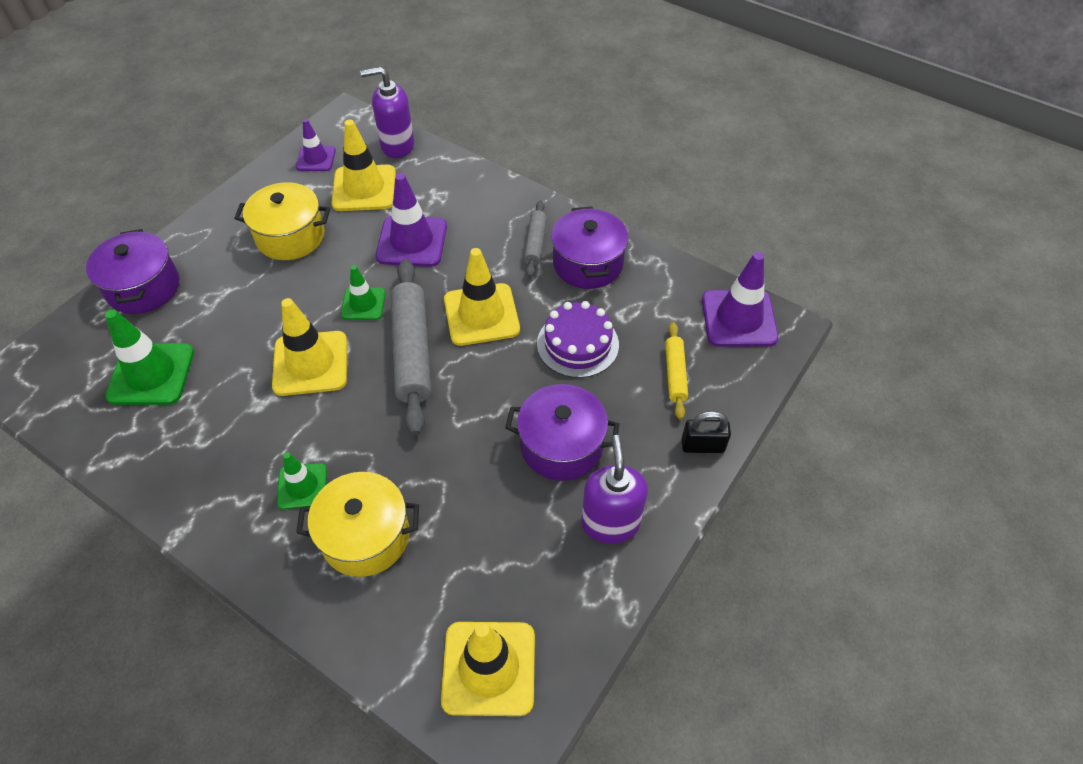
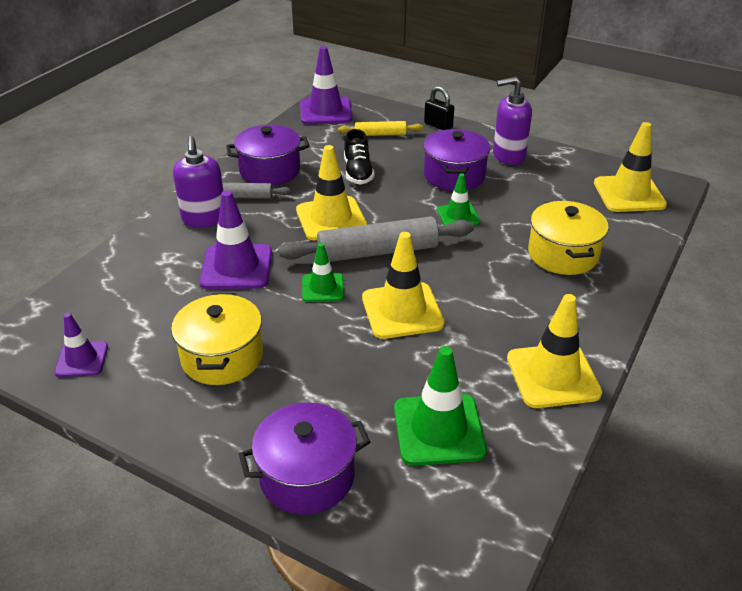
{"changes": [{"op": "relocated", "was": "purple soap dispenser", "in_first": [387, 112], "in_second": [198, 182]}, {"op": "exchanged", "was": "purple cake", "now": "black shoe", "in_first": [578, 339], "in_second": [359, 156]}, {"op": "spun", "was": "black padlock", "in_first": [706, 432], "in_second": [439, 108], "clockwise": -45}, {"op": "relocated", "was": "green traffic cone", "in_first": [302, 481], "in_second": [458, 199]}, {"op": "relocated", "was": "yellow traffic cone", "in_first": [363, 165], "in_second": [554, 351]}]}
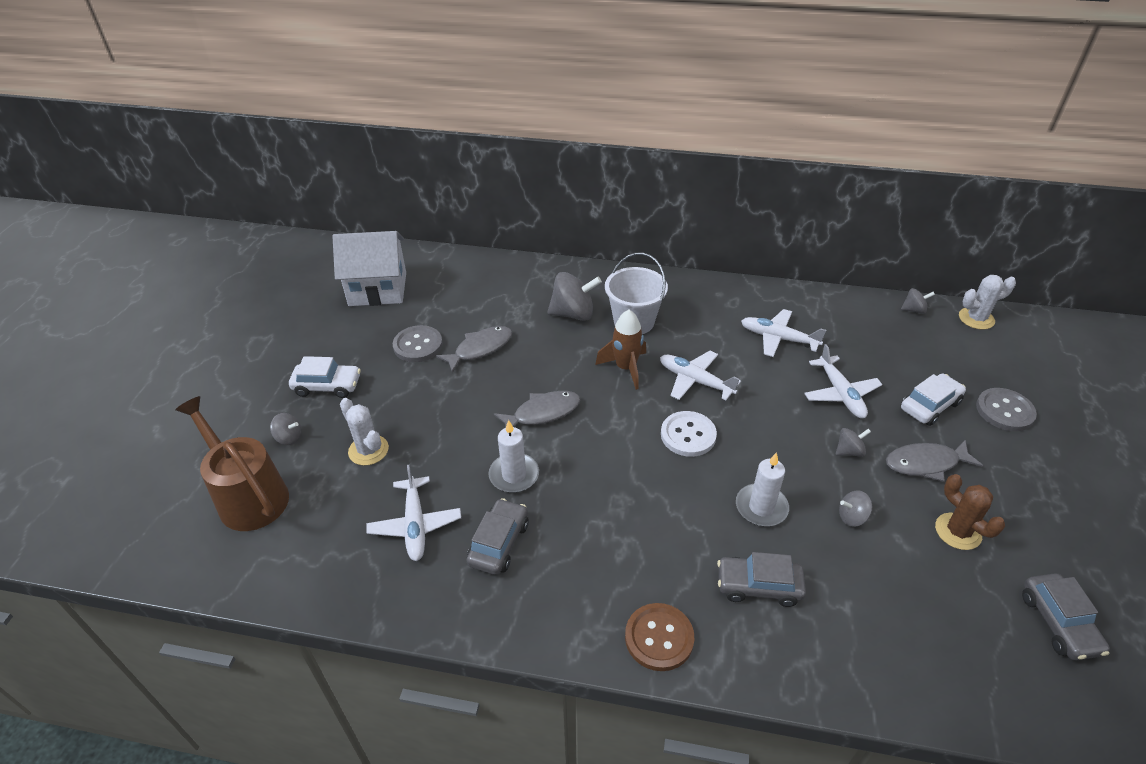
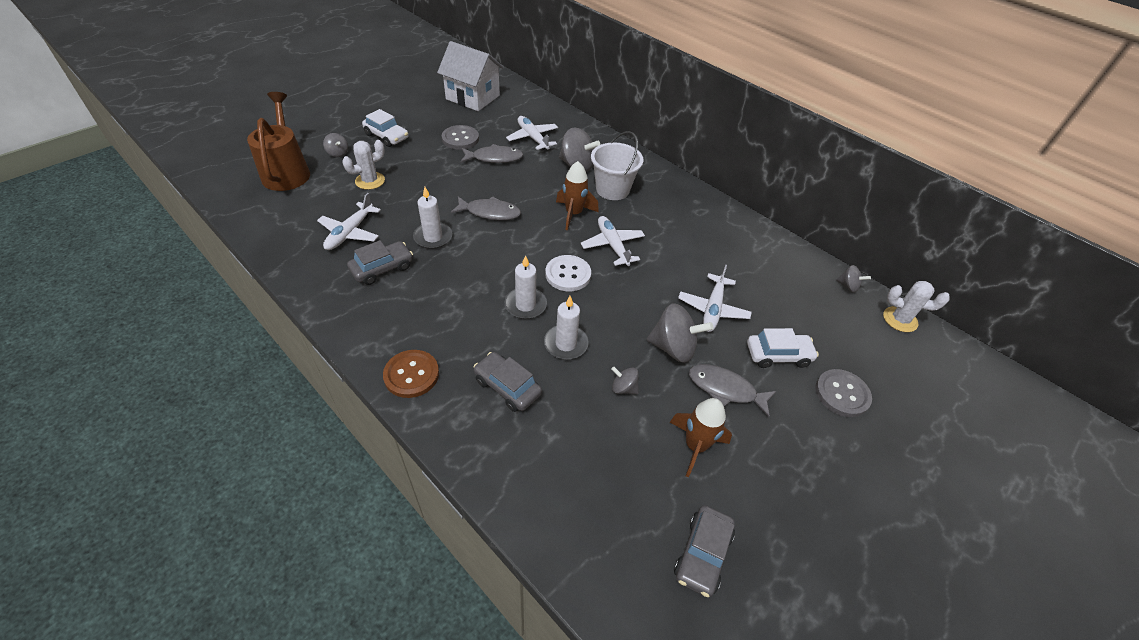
{"changes": [{"op": "spun", "was": "white cactus", "in_first": [364, 432], "in_second": [363, 165], "clockwise": 60}, {"op": "appeared", "now": "white candle", "in_second": [526, 287]}, {"op": "relocated", "was": "white plane", "in_first": [783, 333], "in_second": [532, 133]}, {"op": "size", "was": "grey spinning top", "in_first": [853, 442], "in_second": [680, 333], "ratio": 1.92}, {"op": "exchanged", "was": "brown cactus", "now": "brown rocket", "in_first": [970, 512], "in_second": [701, 437]}]}
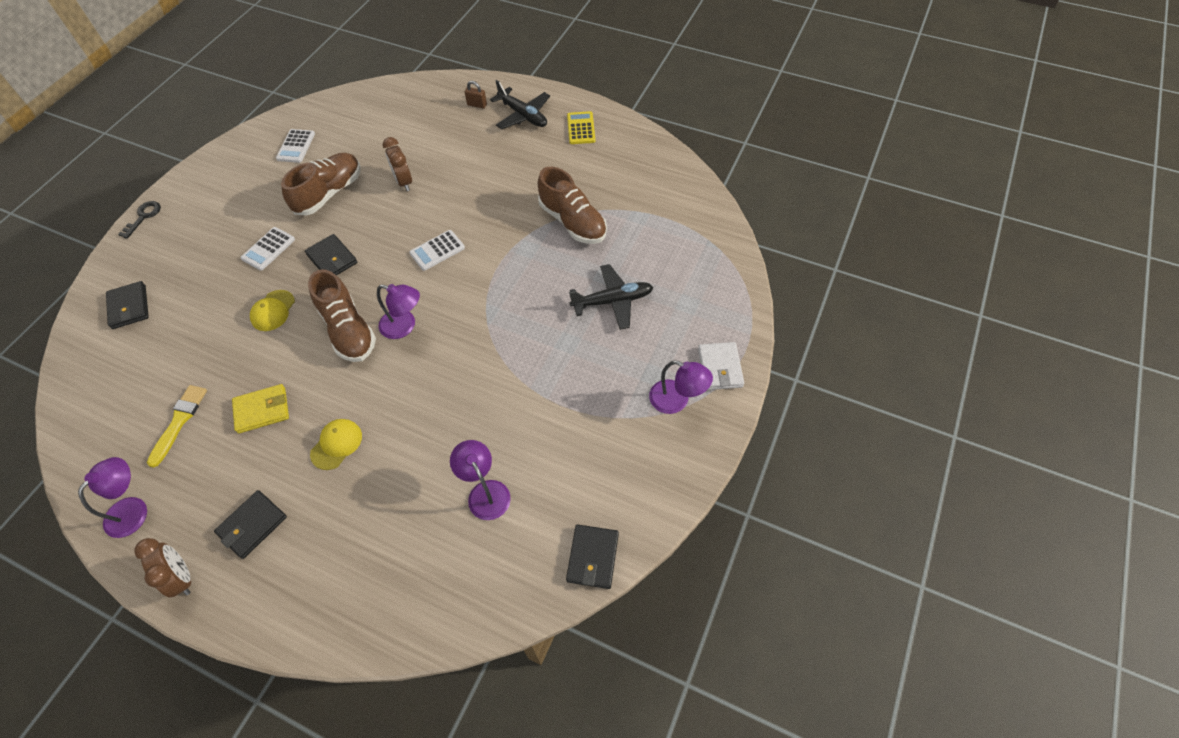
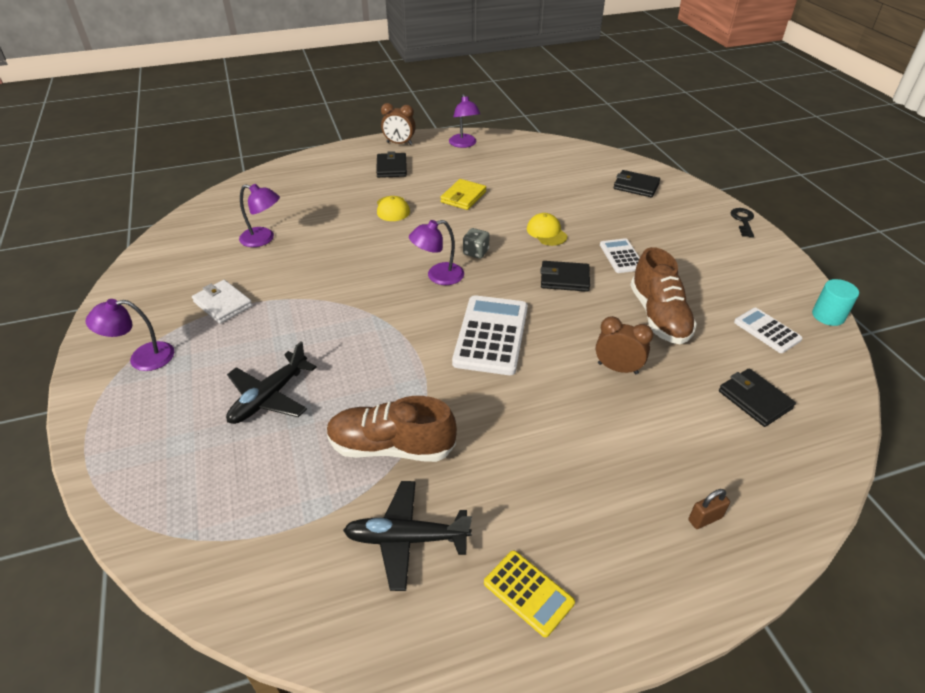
{"changes": [{"op": "relocated", "was": "white wallet", "in_first": [721, 366], "in_second": [222, 302]}, {"op": "relocated", "was": "black plane", "in_first": [520, 104], "in_second": [407, 536]}, {"op": "size", "was": "white calculator", "in_first": [437, 250], "in_second": [490, 335], "ratio": 1.78}, {"op": "exchanged", "was": "brown shoe", "now": "grey dice", "in_first": [342, 315], "in_second": [476, 243]}, {"op": "relocated", "was": "black wallet", "in_first": [592, 557], "in_second": [757, 398]}, {"op": "spun", "was": "black key", "in_first": [139, 220], "in_second": [742, 223], "clockwise": -150}, {"op": "appeared", "now": "turquoise cylinder", "in_second": [835, 302]}, {"op": "missing", "was": "yellow brush", "in_first": [177, 426]}]}
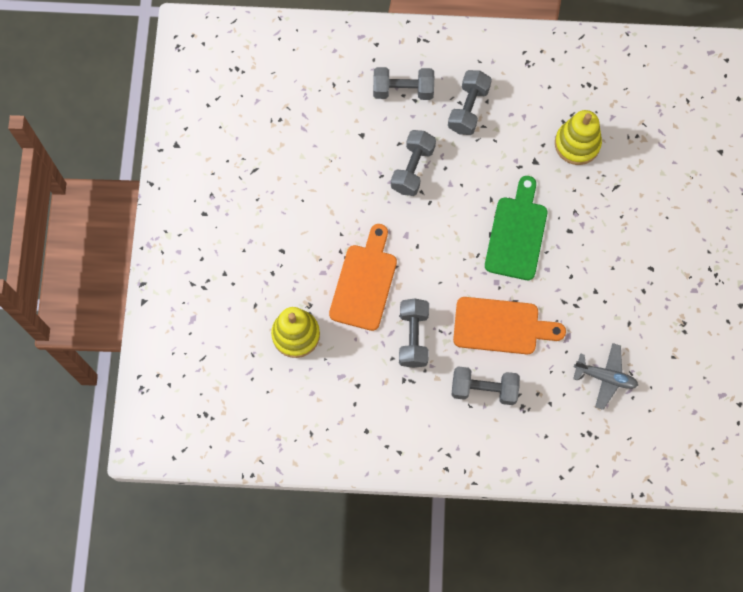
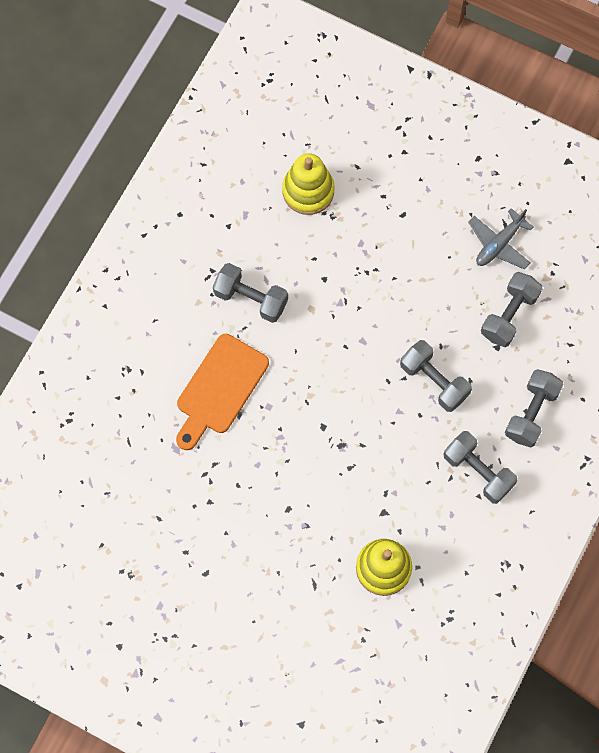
{"changes": [{"op": "relocated", "was": "grey plane", "in_first": [605, 376], "in_second": [500, 239]}, {"op": "relocated", "was": "grey dumbbell", "in_first": [485, 385], "in_second": [512, 309]}, {"op": "missing", "was": "orange cutting board", "in_first": [363, 277]}, {"op": "missing", "was": "green cutting board", "in_first": [516, 228]}]}
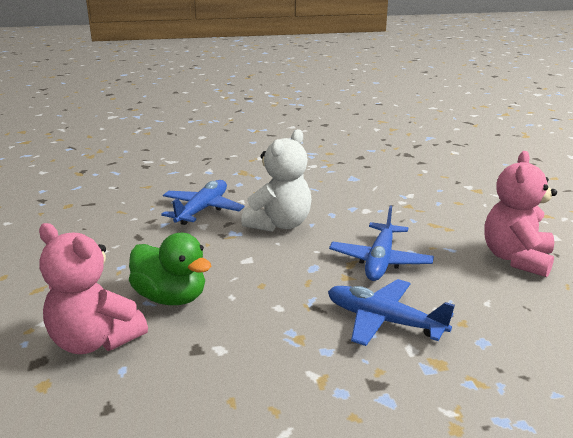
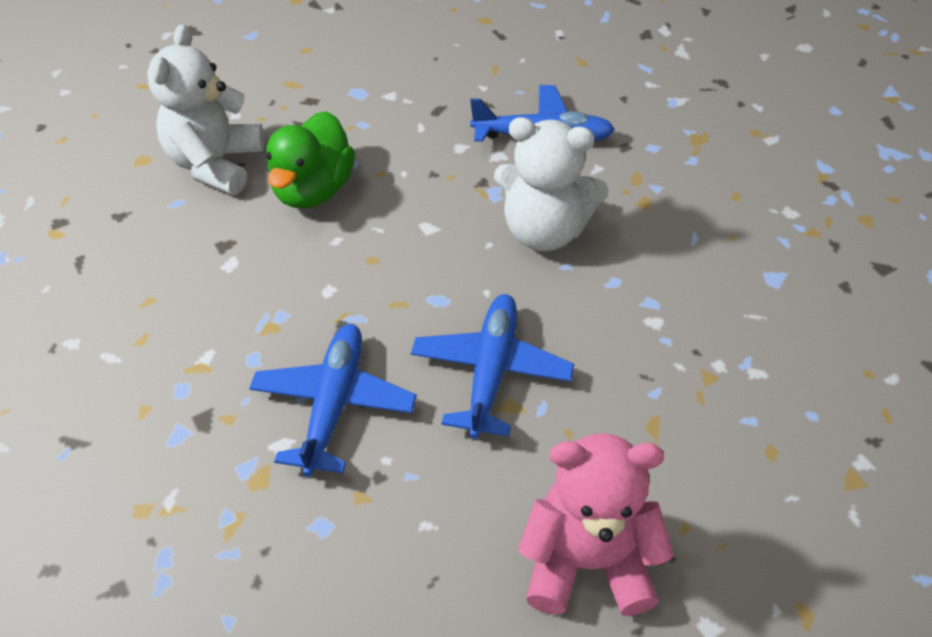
{"changes": [{"op": "colour", "was": "pink teddy bear", "now": "white teddy bear", "in_first": [93, 288], "in_second": [205, 109]}, {"op": "spun", "was": "blue plane", "in_first": [381, 243], "in_second": [492, 366], "clockwise": 105}]}
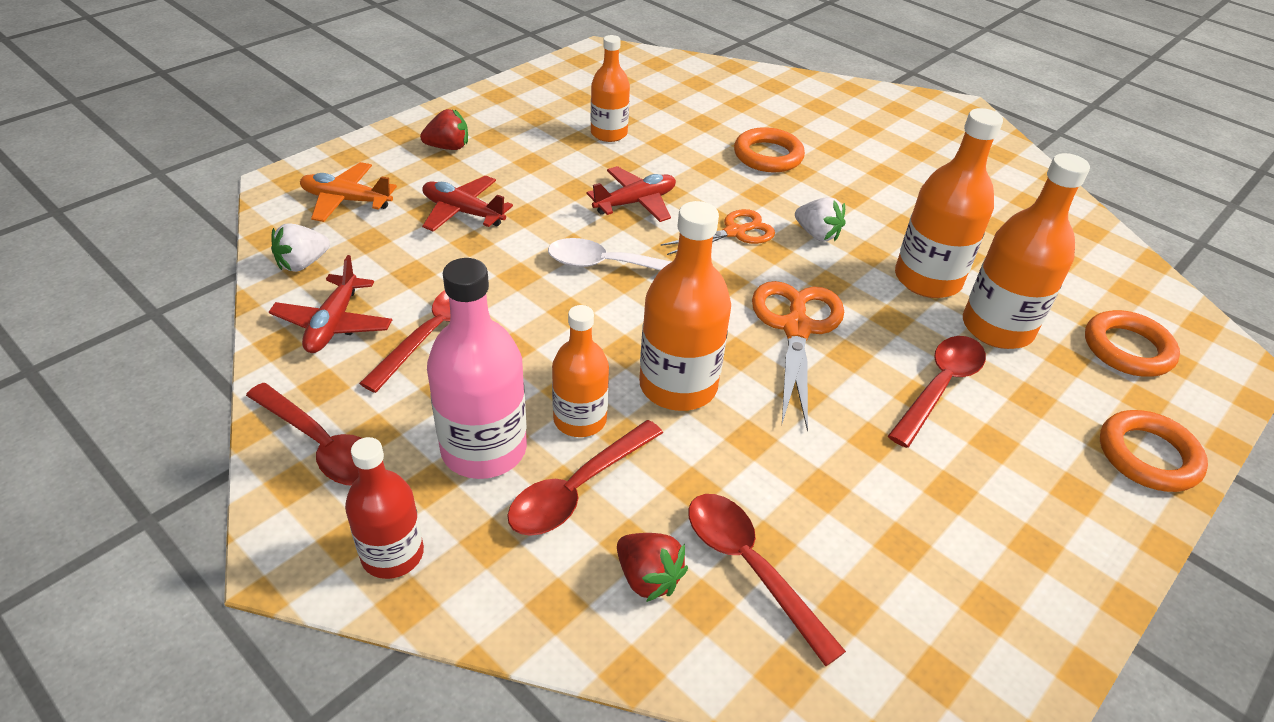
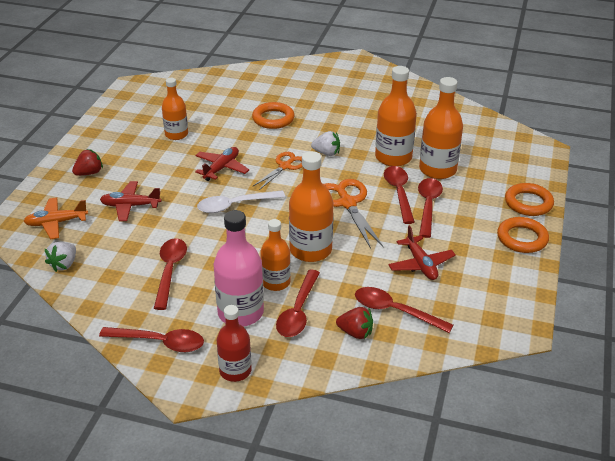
{"changes": [{"op": "appeared", "now": "red spoon", "in_second": [399, 195]}, {"op": "relocated", "was": "red plane", "in_first": [330, 304], "in_second": [422, 252]}, {"op": "relocated", "was": "orange ring", "in_first": [1132, 343], "in_second": [523, 235]}]}
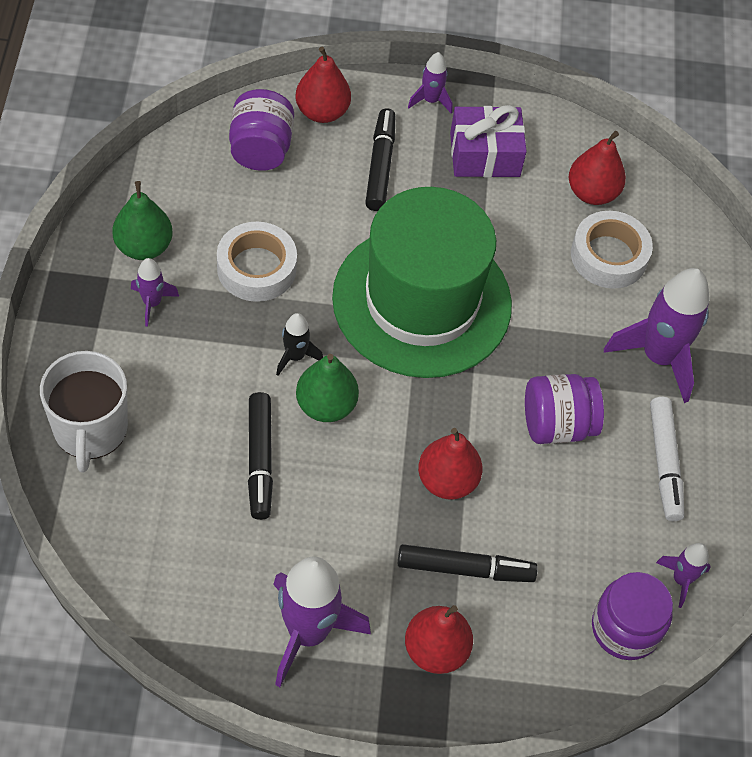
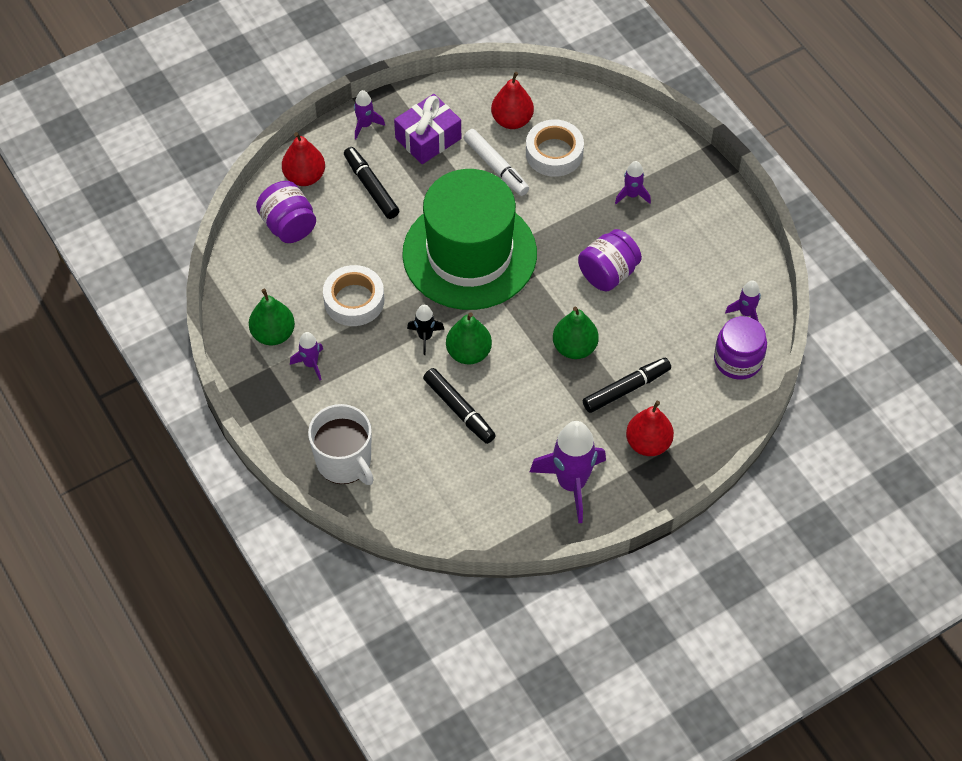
{"changes": [{"op": "relocated", "was": "white marker", "in_first": [667, 459], "in_second": [496, 162]}, {"op": "colour", "was": "red pear", "now": "green pear", "in_first": [450, 464], "in_second": [576, 332]}, {"op": "size", "was": "purple rocket", "in_first": [657, 335], "in_second": [633, 182], "ratio": 0.5}]}
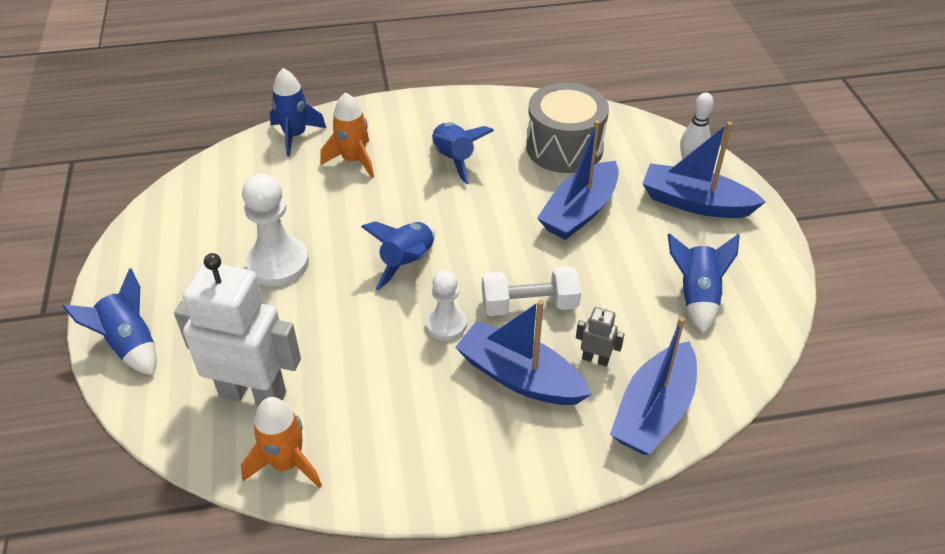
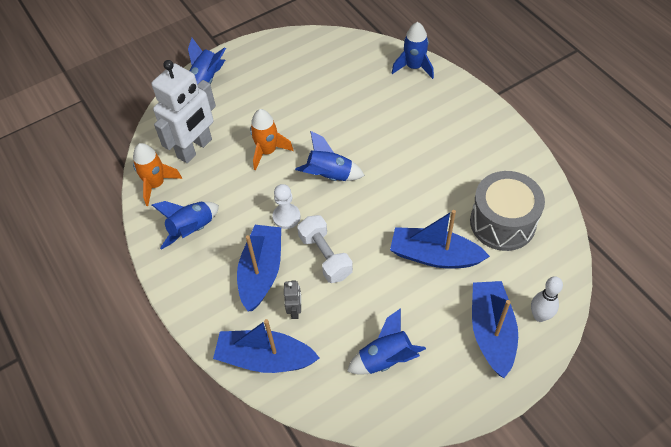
{"changes": [{"op": "spun", "was": "white robot", "in_first": [237, 329], "in_second": [183, 111], "clockwise": 45}, {"op": "relocated", "was": "blue rocket", "in_first": [463, 153], "in_second": [185, 225]}, {"op": "relocated", "was": "orange rocket", "in_first": [347, 135], "in_second": [271, 140]}, {"op": "missing", "was": "white pawn", "in_first": [275, 230]}]}
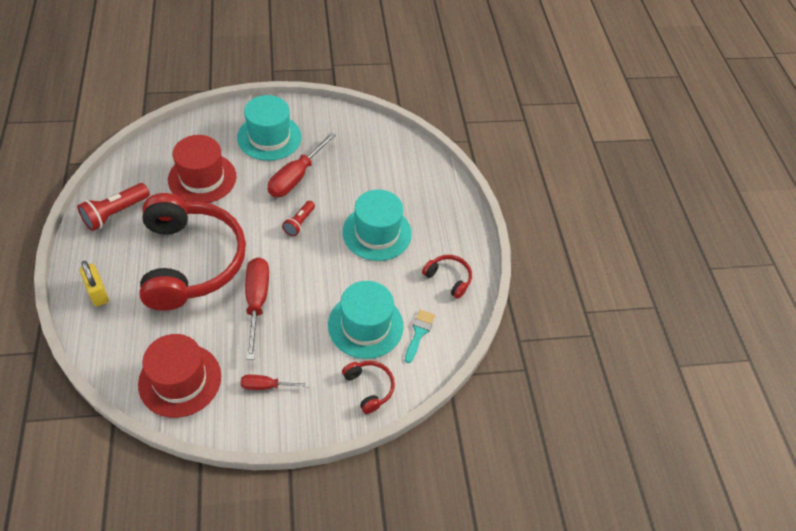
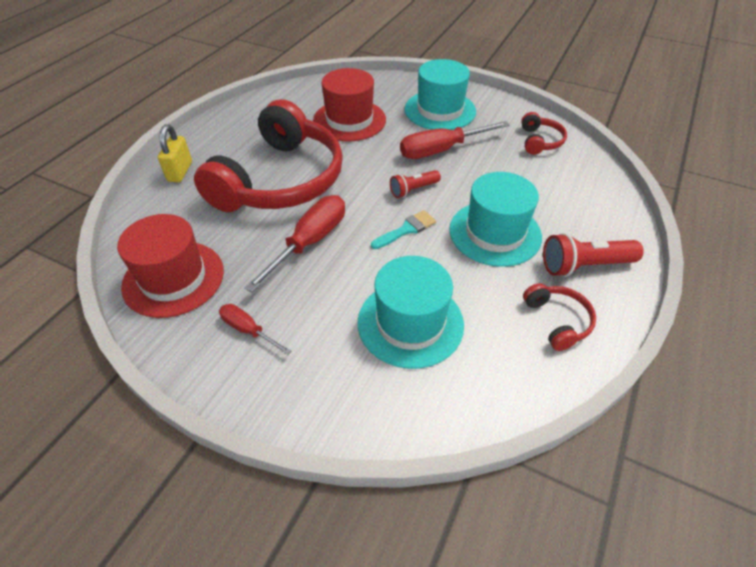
{"changes": [{"op": "relocated", "was": "turquoise brush", "in_first": [420, 336], "in_second": [403, 229]}, {"op": "relocated", "was": "red headphones", "in_first": [368, 387], "in_second": [544, 133]}, {"op": "relocated", "was": "red flashlight", "in_first": [113, 207], "in_second": [593, 255]}]}
